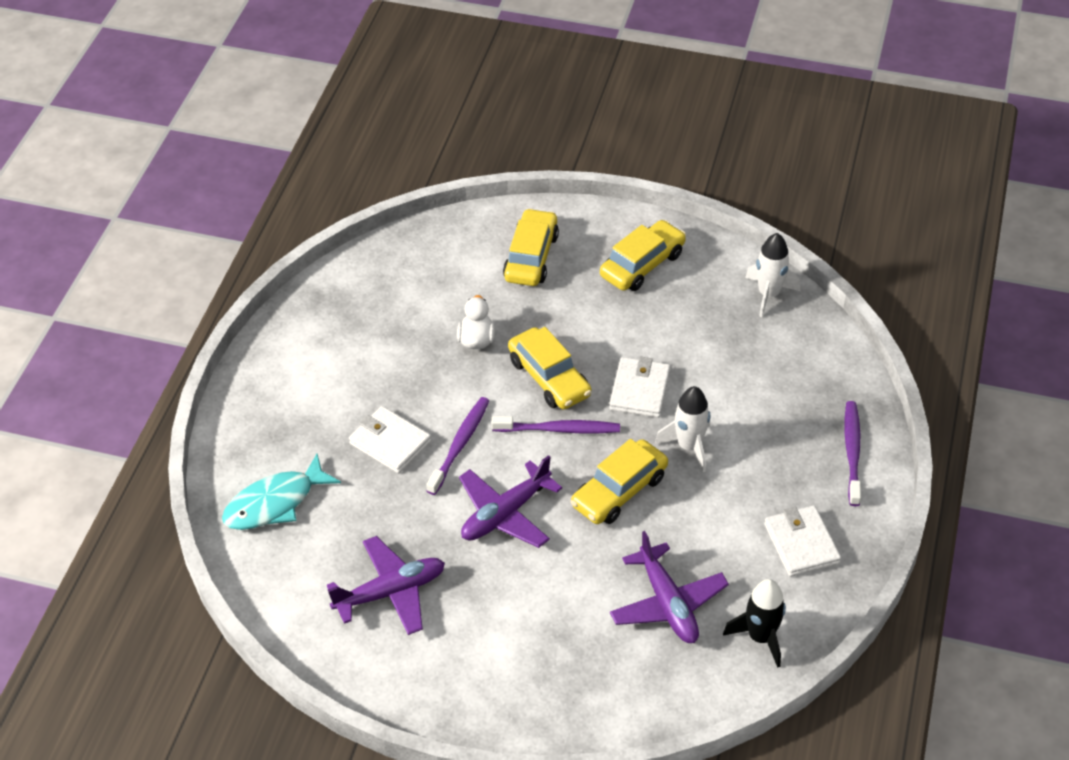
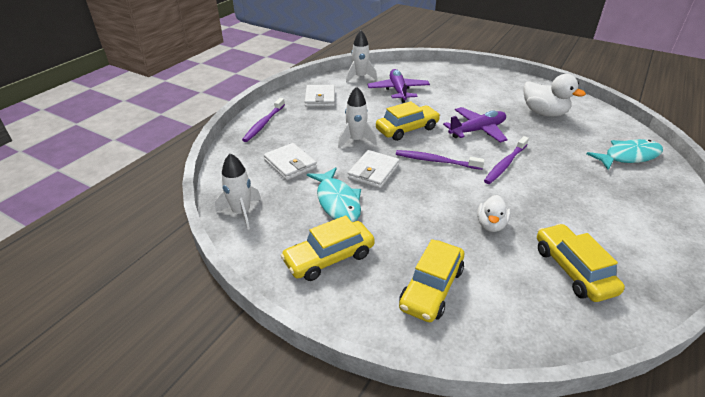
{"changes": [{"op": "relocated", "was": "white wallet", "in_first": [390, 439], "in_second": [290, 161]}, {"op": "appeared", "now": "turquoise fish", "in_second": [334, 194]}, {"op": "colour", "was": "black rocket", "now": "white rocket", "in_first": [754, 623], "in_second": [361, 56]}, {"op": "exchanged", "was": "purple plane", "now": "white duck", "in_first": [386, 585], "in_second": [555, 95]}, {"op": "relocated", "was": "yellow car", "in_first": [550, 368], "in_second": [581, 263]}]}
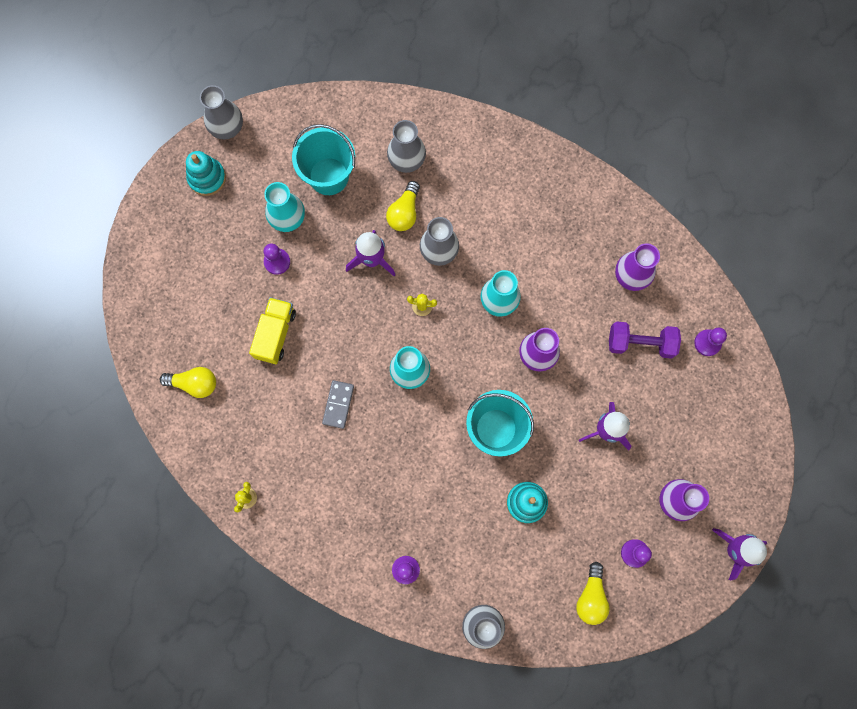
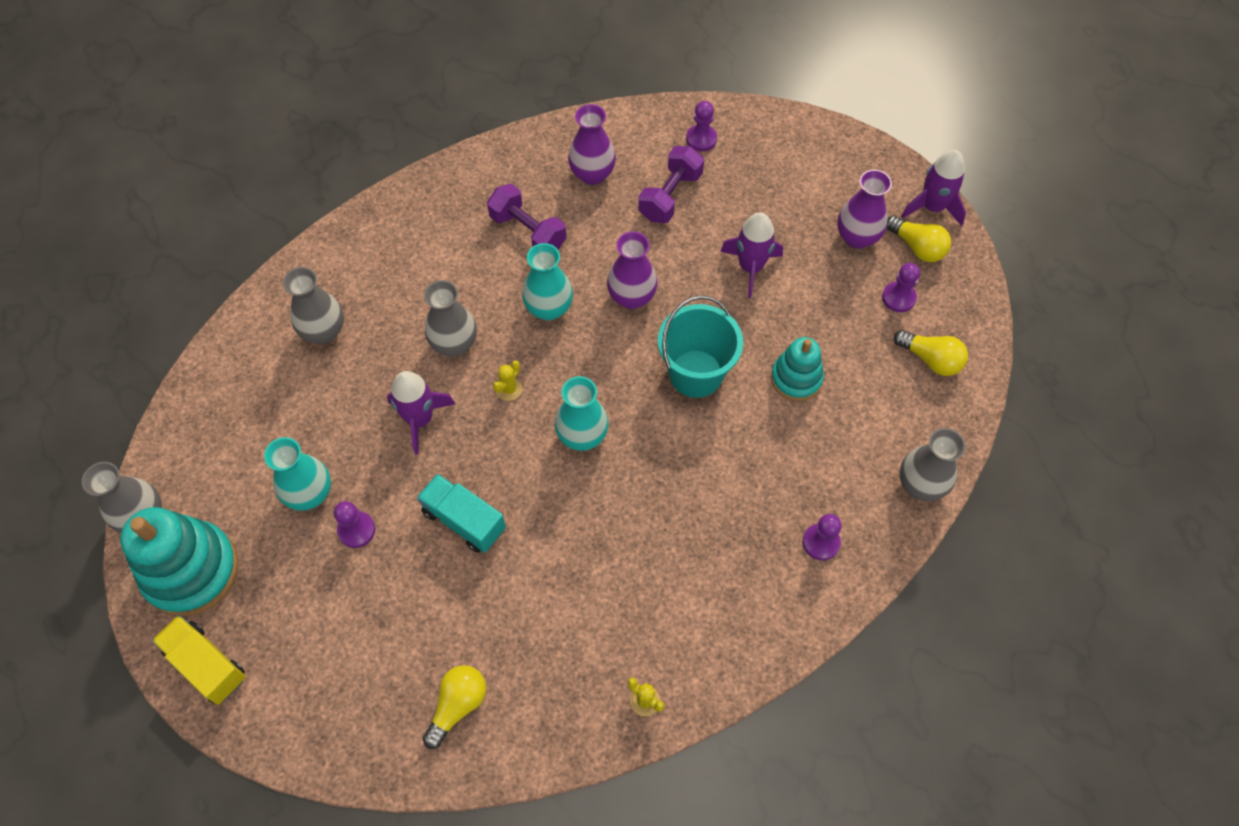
{"changes": [{"op": "size", "was": "turquoise stacking toy", "in_first": [206, 173], "in_second": [179, 561], "ratio": 1.7}, {"op": "relocated", "was": "yellow truck", "in_first": [272, 330], "in_second": [199, 660]}, {"op": "appeared", "now": "turquoise truck", "in_second": [461, 513]}, {"op": "appeared", "now": "purple dumbbell", "in_second": [526, 217]}, {"op": "relocated", "was": "yellow light bulb", "in_first": [403, 206], "in_second": [919, 238]}, {"op": "missing", "was": "turquoise bucket", "in_first": [323, 159]}, {"op": "missing", "was": "grey domino", "in_first": [338, 404]}]}
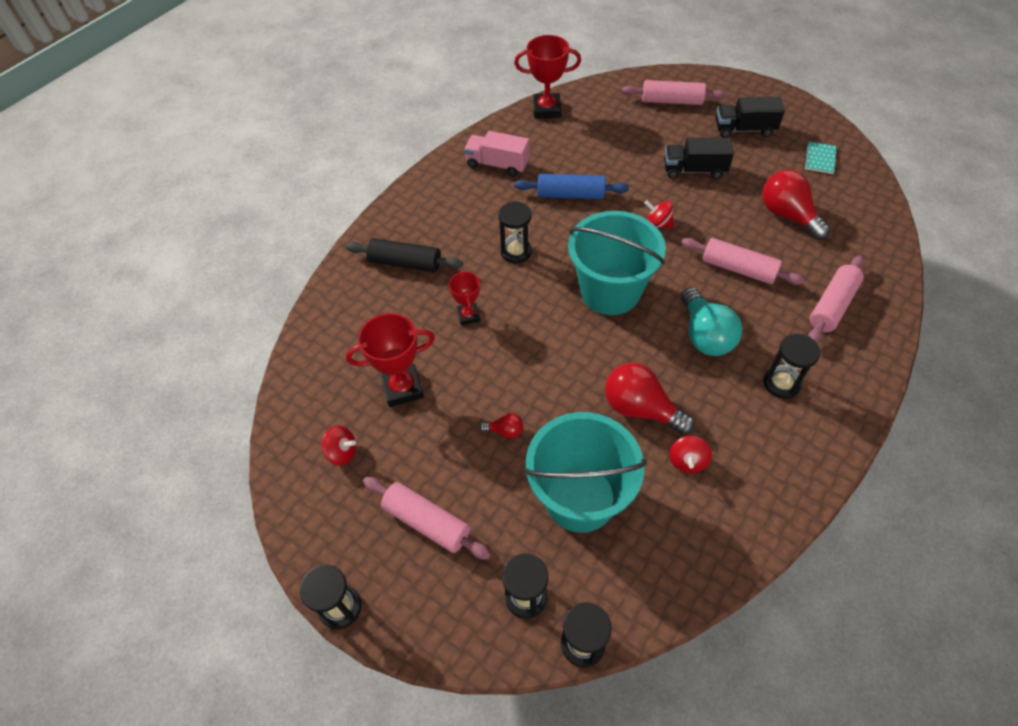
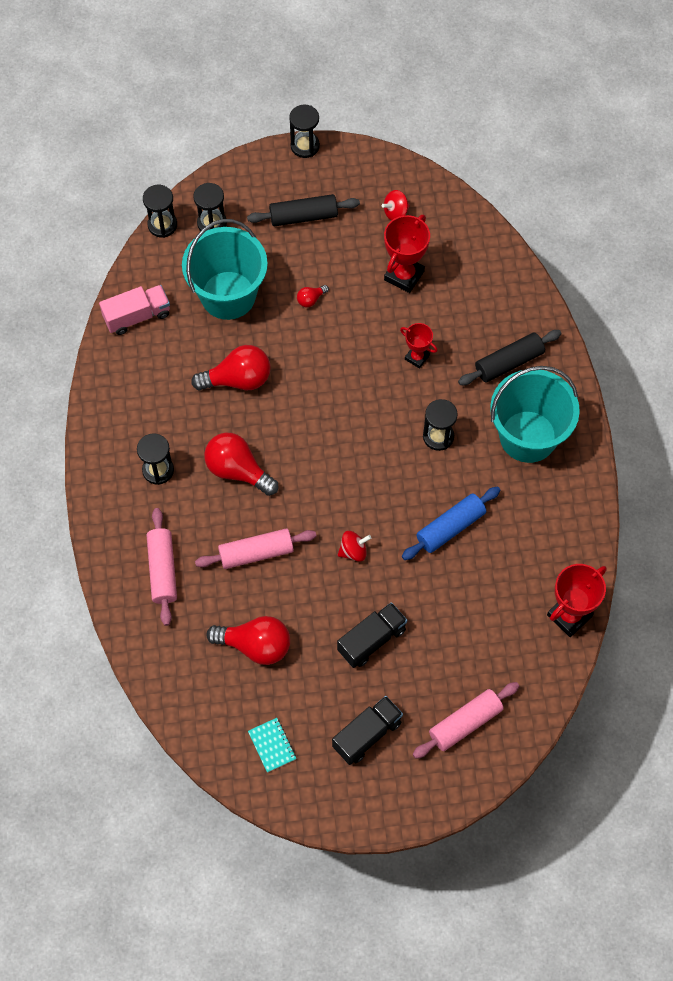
{"changes": [{"op": "relocated", "was": "pink truck", "in_first": [496, 154], "in_second": [134, 310]}, {"op": "colour", "was": "turquoise light bulb", "now": "red light bulb", "in_first": [711, 321], "in_second": [241, 464]}, {"op": "colour", "was": "pink rolling pin", "now": "black rolling pin", "in_first": [427, 518], "in_second": [303, 210]}, {"op": "relocated", "was": "turquoise bucket", "in_first": [617, 263], "in_second": [535, 414]}, {"op": "missing", "was": "red spinning top", "in_first": [690, 454]}]}
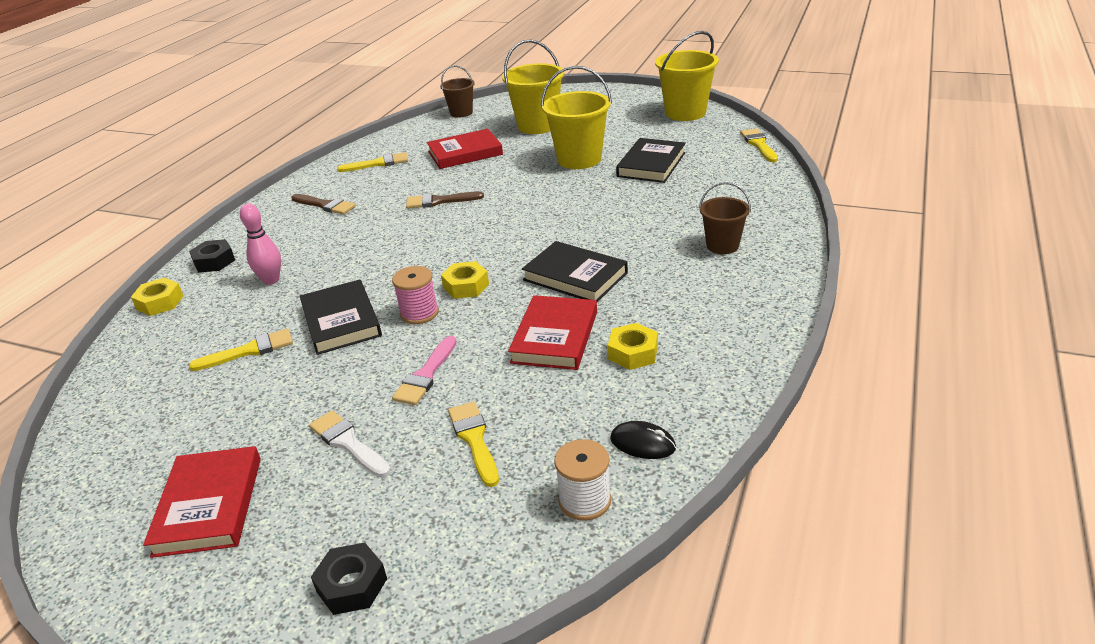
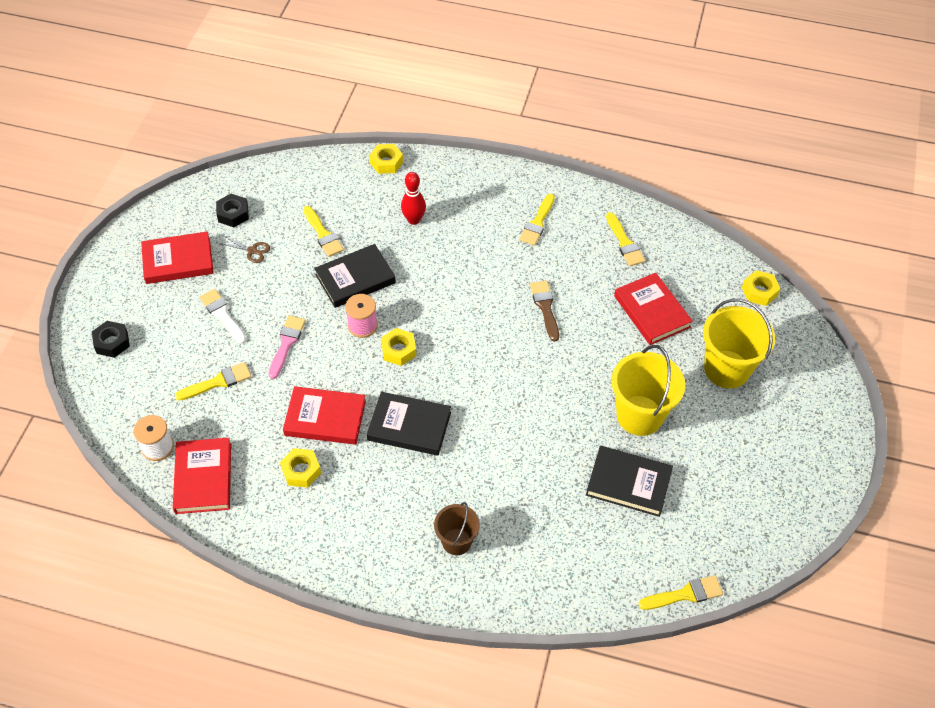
{"changes": [{"op": "exchanged", "was": "black mouse", "now": "red book", "in_first": [643, 440], "in_second": [202, 476]}, {"op": "spun", "was": "white brush", "in_first": [350, 443], "in_second": [222, 316], "clockwise": -75}, {"op": "relocated", "was": "black nut", "in_first": [212, 256], "in_second": [232, 210]}, {"op": "appeared", "now": "brown scissors", "in_second": [244, 249]}, {"op": "spun", "was": "pink brush", "in_first": [424, 370], "in_second": [287, 347], "clockwise": 90}, {"op": "spun", "was": "black book", "in_first": [575, 271], "in_second": [409, 424], "clockwise": 75}, {"op": "colour", "was": "pink bowling pin", "now": "red bowling pin", "in_first": [260, 244], "in_second": [413, 198]}, {"op": "colour", "was": "brown brush", "now": "yellow brush", "in_first": [323, 204], "in_second": [537, 219]}, {"op": "exchanged", "was": "brown bucket", "now": "yellow nut", "in_first": [457, 91], "in_second": [761, 288]}, {"op": "missing", "was": "yellow bucket", "in_first": [687, 76]}]}
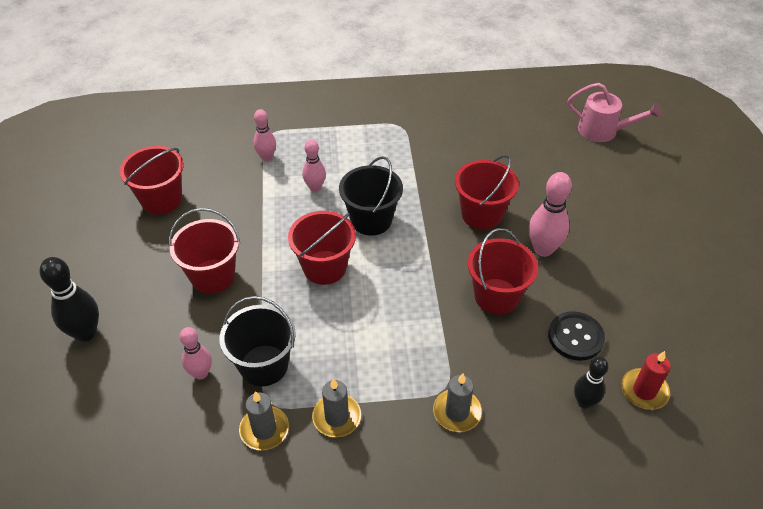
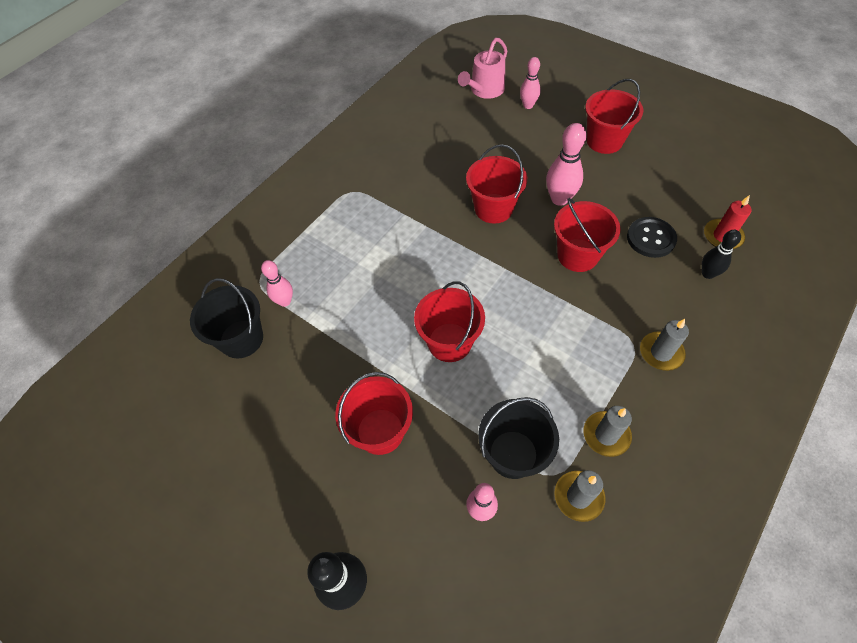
{"changes": [{"op": "relocated", "was": "black bucket", "in_first": [371, 196], "in_second": [226, 318]}, {"op": "spun", "was": "pink watering can", "in_first": [614, 112], "in_second": [482, 68], "clockwise": 150}, {"op": "relocated", "was": "pink bowling pin", "in_first": [314, 165], "in_second": [530, 83]}, {"op": "relocated", "was": "red bucket", "in_first": [151, 180], "in_second": [614, 116]}]}
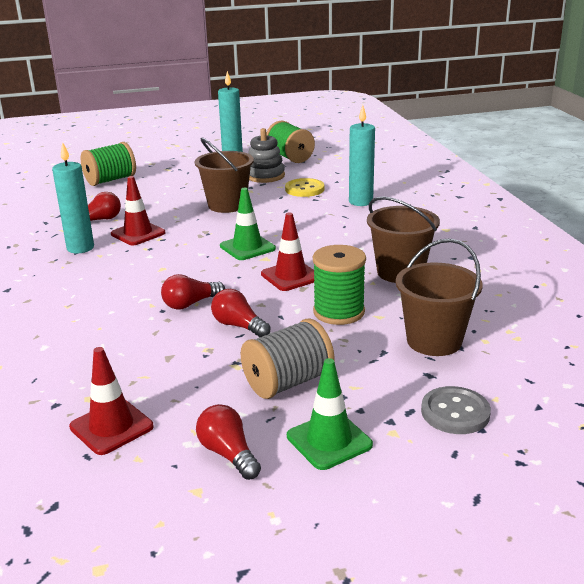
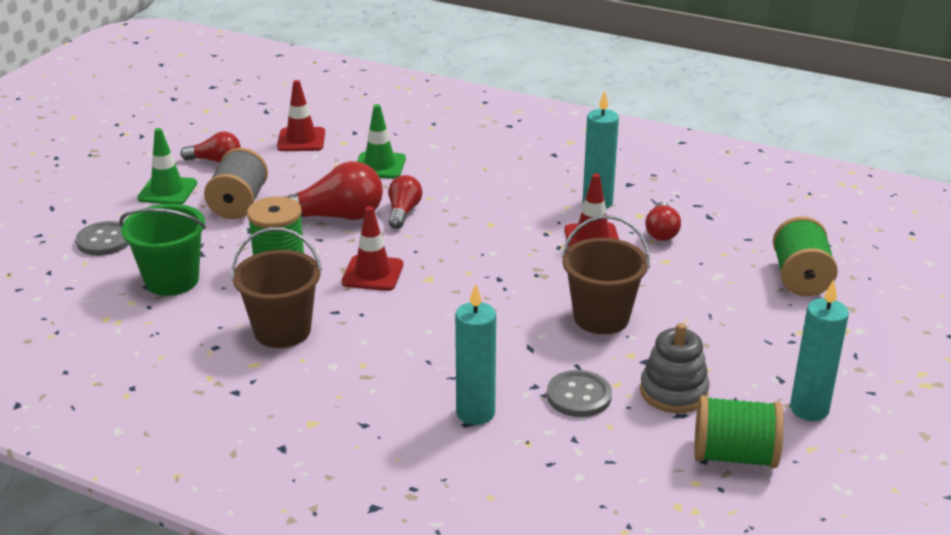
{"changes": [{"op": "colour", "was": "brown bucket", "now": "green bucket", "in_first": [439, 297], "in_second": [162, 250]}, {"op": "size", "was": "red light bulb", "in_first": [240, 313], "in_second": [333, 190], "ratio": 1.69}, {"op": "relocated", "was": "green traffic cone", "in_first": [248, 224], "in_second": [381, 141]}, {"op": "colour", "was": "yellow button", "now": "grey button", "in_first": [304, 187], "in_second": [579, 393]}]}
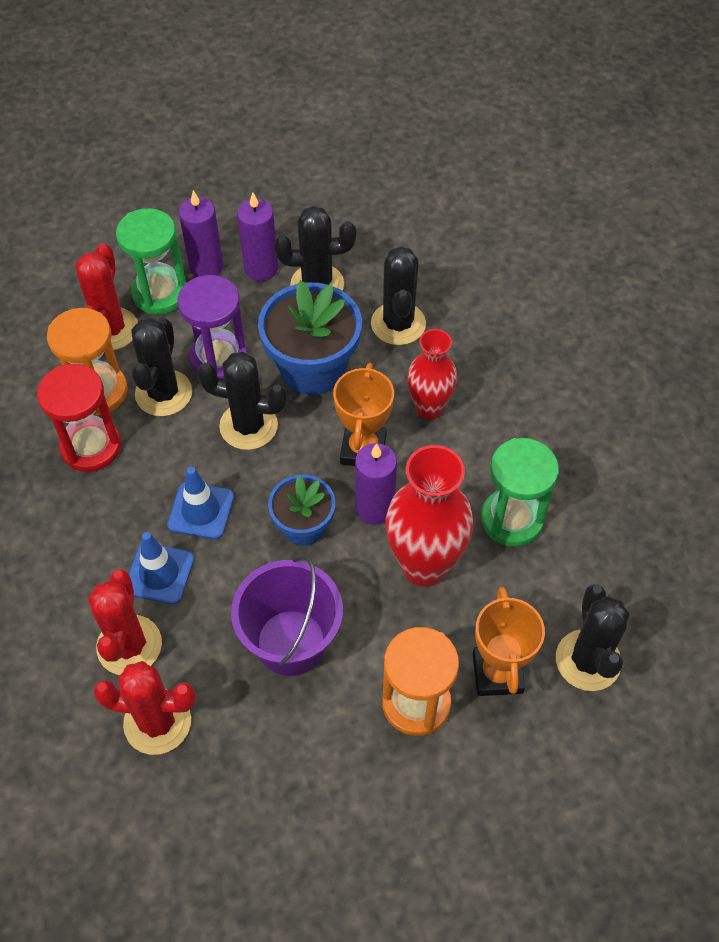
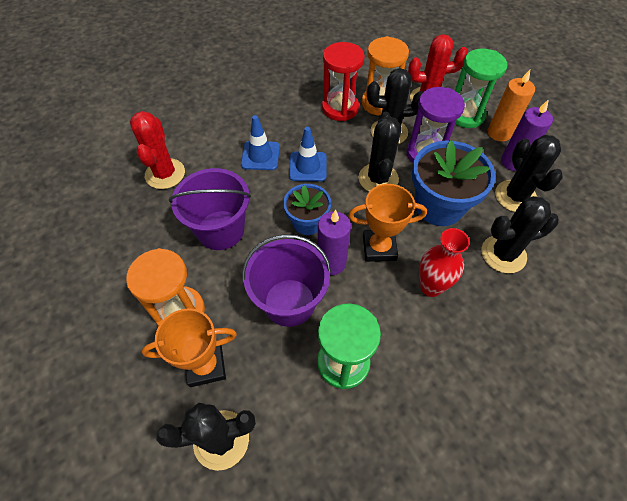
{"changes": [{"op": "exchanged", "was": "red vase", "now": "purple bucket", "in_first": [430, 516], "in_second": [286, 280]}, {"op": "colour", "was": "purple candle", "now": "orange candle", "in_first": [201, 233], "in_second": [511, 106]}, {"op": "missing", "was": "red cactus", "in_first": [125, 622]}]}
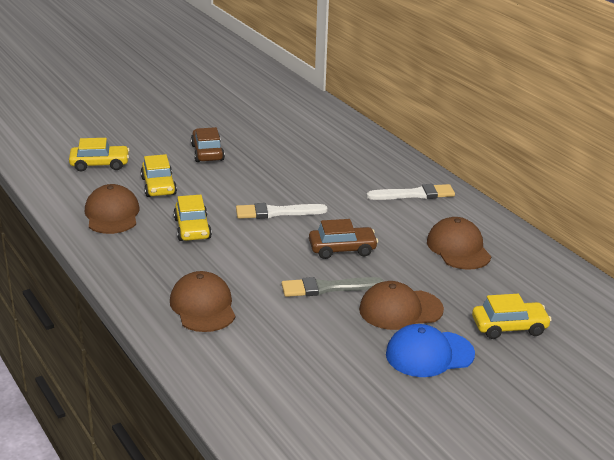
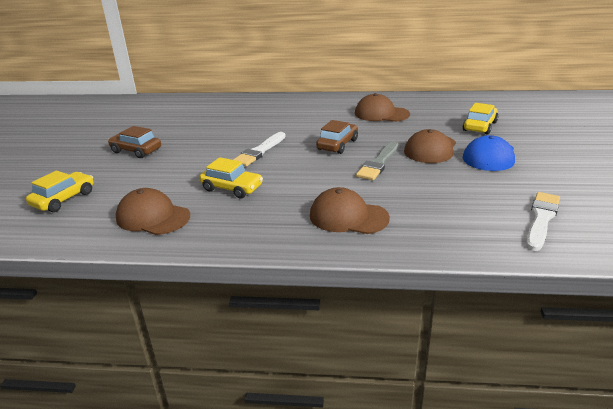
{"changes": [{"op": "relocated", "was": "white brush", "in_first": [411, 192], "in_second": [543, 221]}, {"op": "missing", "was": "yellow car", "in_first": [158, 175]}]}
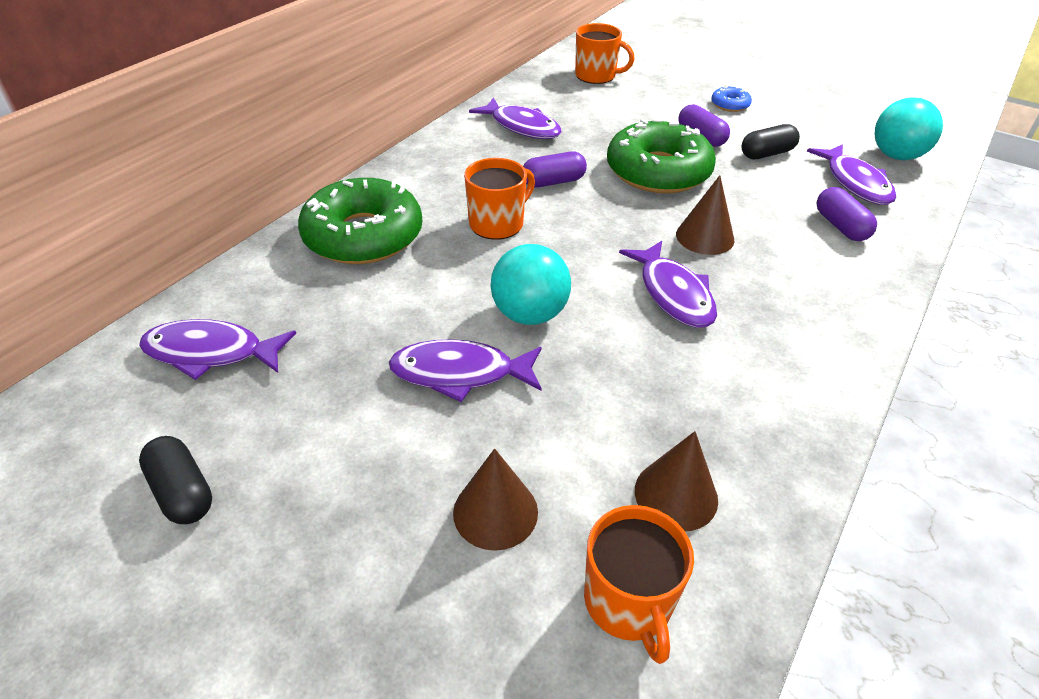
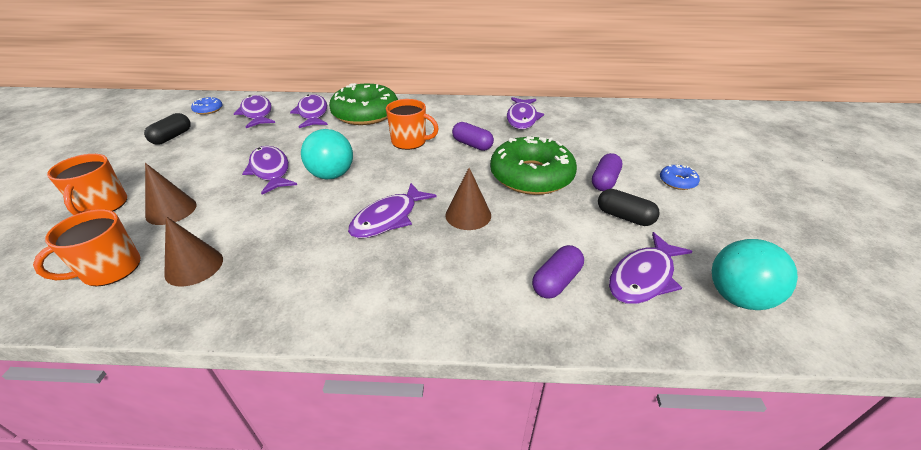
{"changes": [{"op": "relocated", "was": "orange mug", "in_first": [605, 53], "in_second": [87, 184]}, {"op": "appeared", "now": "blue donut", "in_second": [207, 106]}, {"op": "appeared", "now": "purple fish", "in_second": [309, 111]}]}
